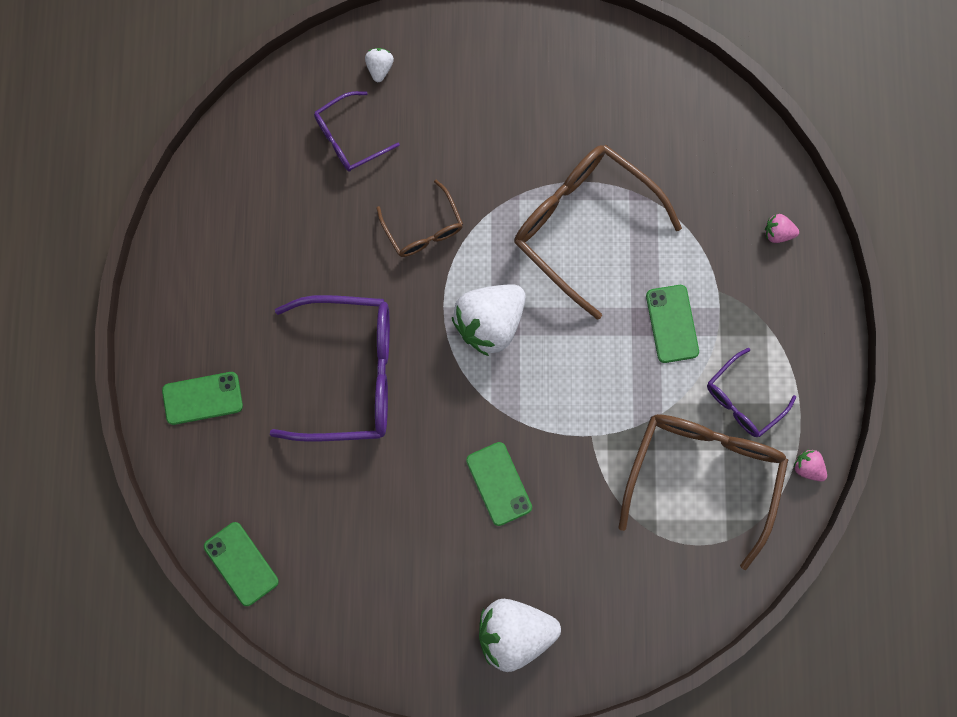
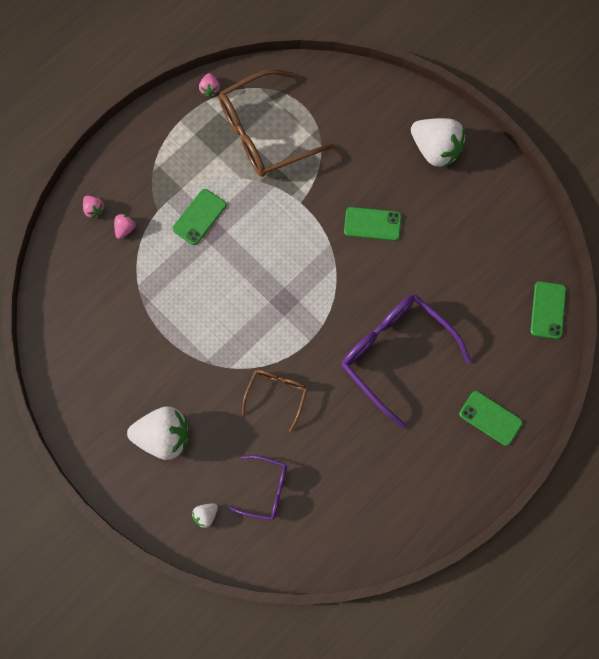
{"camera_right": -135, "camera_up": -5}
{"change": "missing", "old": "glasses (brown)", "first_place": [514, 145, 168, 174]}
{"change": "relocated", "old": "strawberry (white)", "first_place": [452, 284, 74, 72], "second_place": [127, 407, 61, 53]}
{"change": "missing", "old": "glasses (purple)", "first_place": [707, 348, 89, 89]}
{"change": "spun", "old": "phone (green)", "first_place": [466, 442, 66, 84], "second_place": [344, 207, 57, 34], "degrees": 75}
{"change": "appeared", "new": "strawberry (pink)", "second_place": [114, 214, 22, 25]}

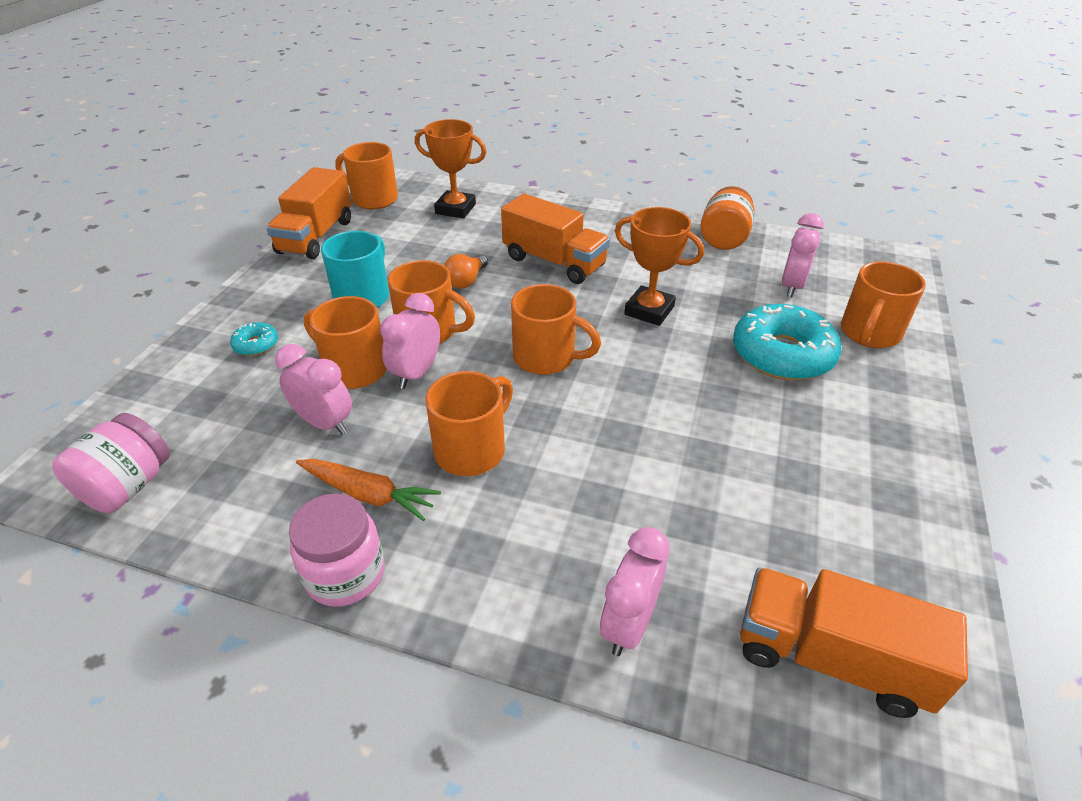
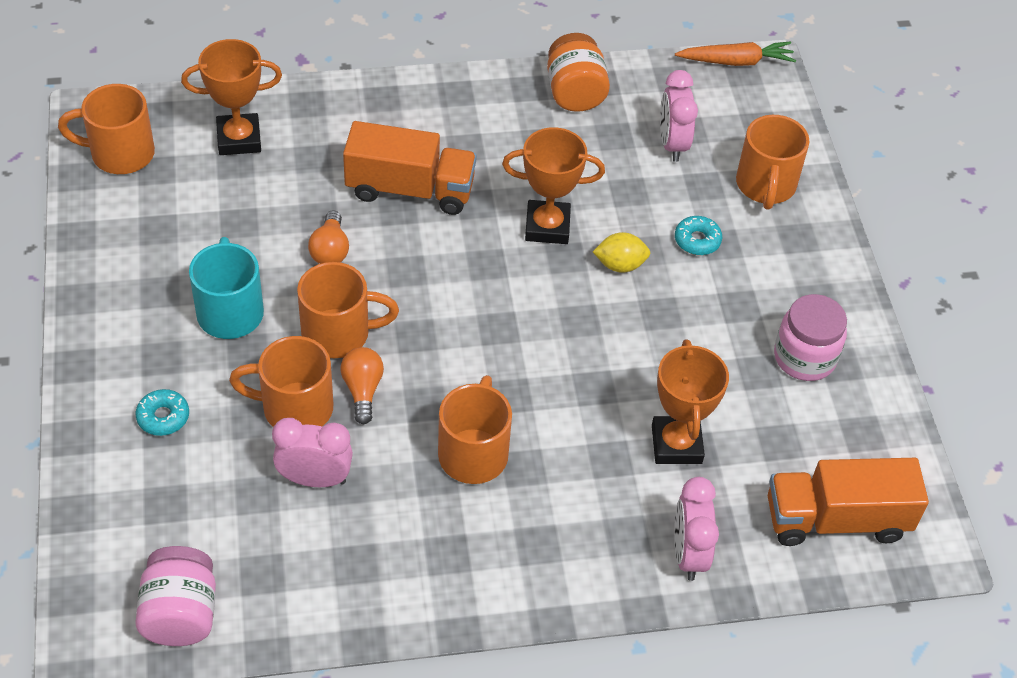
{"camera_right": -30, "camera_up": 10}
{"change": "missing", "old": "truck (orange)", "first_place": [266, 167, 85, 92]}
{"change": "missing", "old": "mug (orange)", "first_place": [511, 284, 90, 91]}
{"change": "exchanged", "old": "clock (pink)", "new": "light bulb (orange)", "first_place": [380, 293, 60, 96], "second_place": [341, 347, 43, 77]}
{"change": "size", "old": "donut (turquoise)", "first_place": [733, 304, 108, 76], "second_place": [675, 216, 47, 39], "factor": 0.45}
{"change": "relocated", "old": "carrot (orange)", "first_place": [296, 459, 145, 62], "second_place": [675, 41, 121, 25]}
{"change": "relocated", "old": "jar (pink)", "first_place": [289, 493, 96, 114], "second_place": [774, 294, 73, 87]}
{"change": "appeared", "new": "lemon (yellow)", "second_place": [593, 232, 57, 41]}
{"change": "appeared", "new": "trophy (orange)", "second_place": [652, 340, 77, 124]}

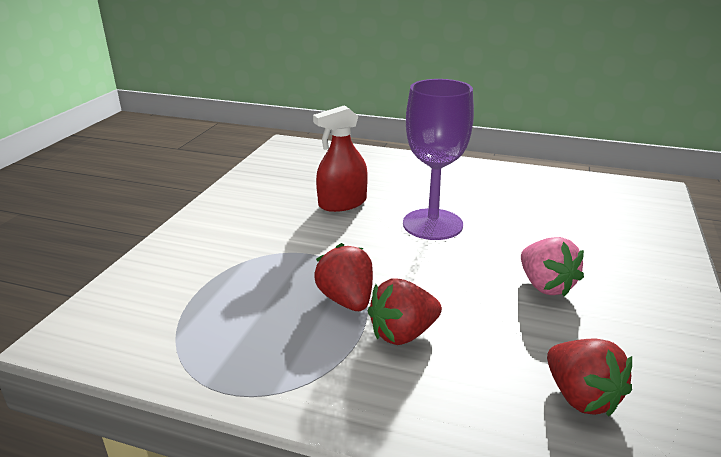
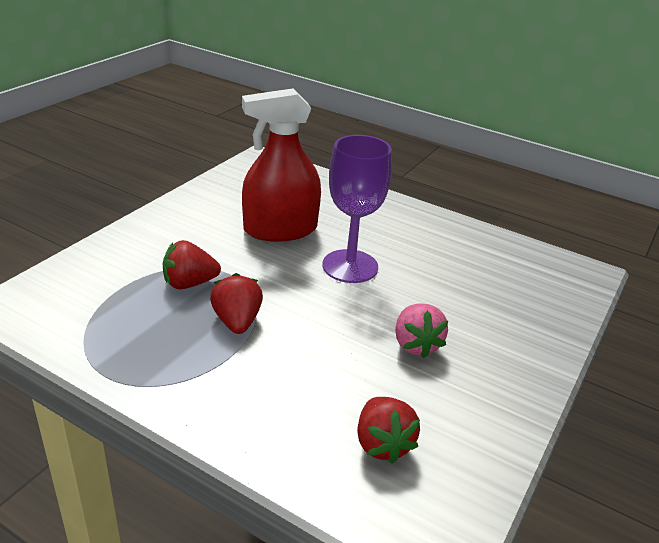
{"camera_right": 10, "camera_up": 5}
{"change": "size", "old": "spray bottle (red)", "first_place": [313, 105, 55, 107], "second_place": [242, 88, 79, 154], "factor": 1.55}
{"change": "relocated", "old": "strawberry (red)", "first_place": [368, 278, 74, 67], "second_place": [163, 240, 58, 49]}

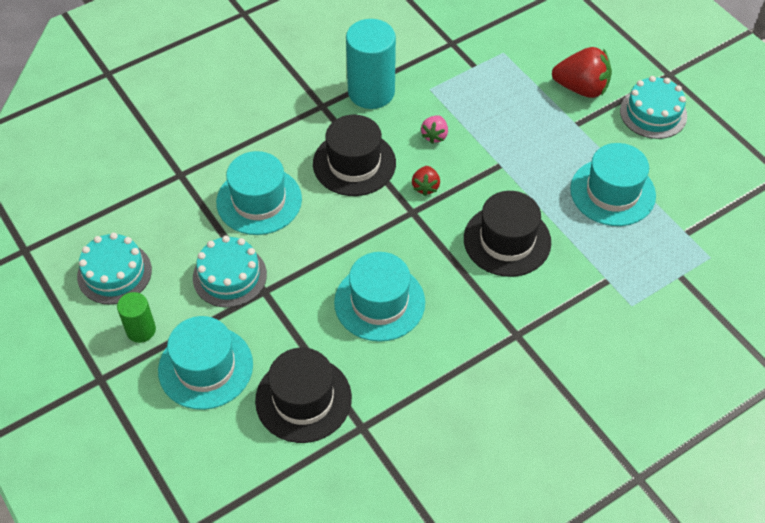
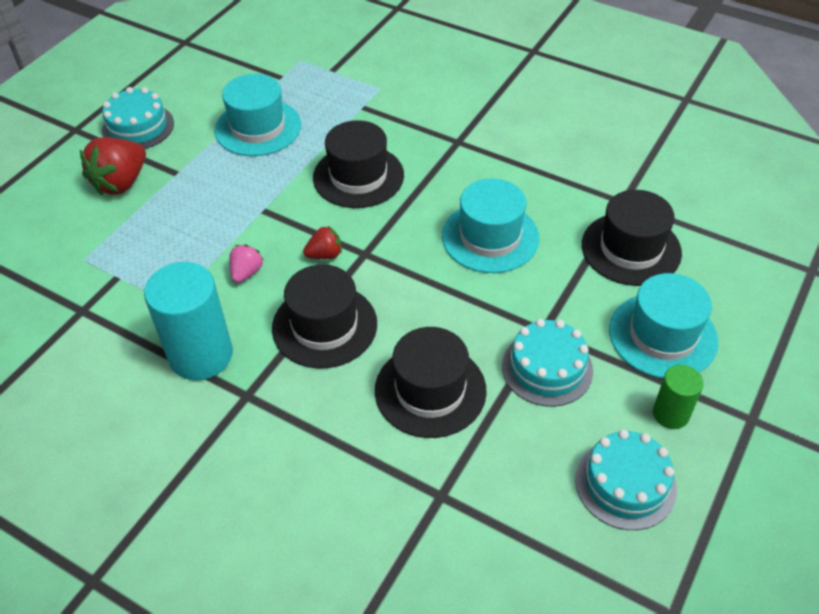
{"camera_right": -115, "camera_up": -5}
{"change": "spun", "old": "strawberry (red)", "first_place": [552, 47, 60, 51], "second_place": [80, 137, 66, 58], "degrees": -135}
{"change": "spun", "old": "strawberry (pink)", "first_place": [421, 115, 27, 29], "second_place": [229, 244, 35, 39], "degrees": -60}
{"change": "colour", "old": "hat (turquoise)", "new": "hat (black)", "first_place": [216, 151, 86, 84], "second_place": [375, 327, 112, 111]}

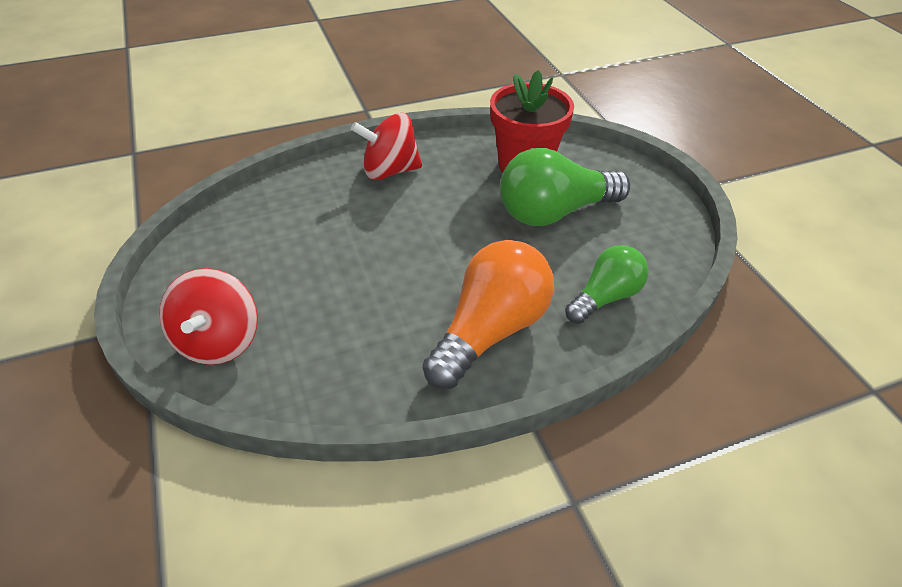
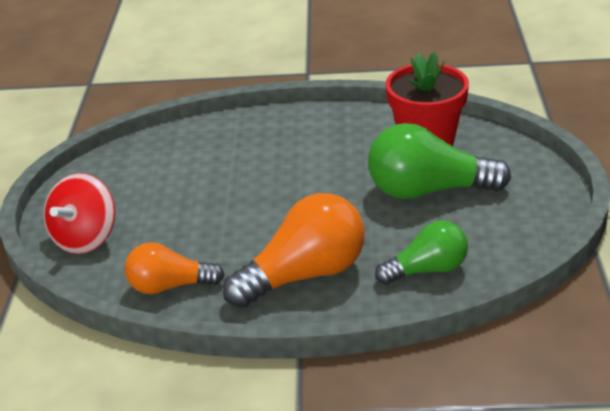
{"camera_right": 25, "camera_up": -10}
{"change": "missing", "old": "spinning top (red)", "first_place": [351, 113, 71, 67]}
{"change": "appeared", "new": "light bulb (orange)", "second_place": [125, 242, 100, 52]}

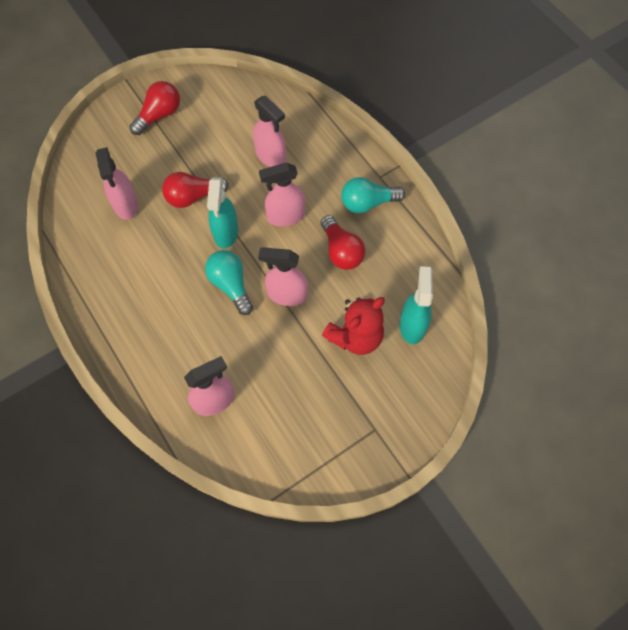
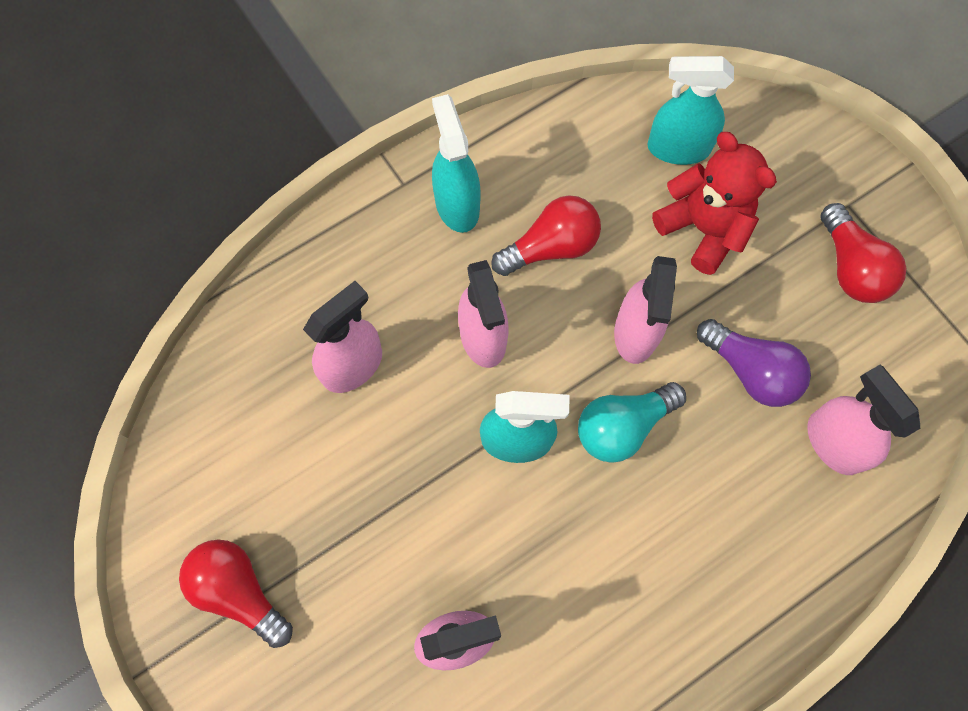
{"camera_right": -90, "camera_up": 5}
{"change": "relocated", "old": "light bulb (red)", "first_place": [162, 172, 67, 36], "second_place": [820, 203, 86, 100]}
{"change": "exchanged", "old": "light bulb (turquoise)", "new": "spray bottle (turquoise)", "first_place": [341, 177, 64, 36], "second_place": [432, 94, 49, 139]}
{"change": "appeared", "new": "light bulb (purple)", "second_place": [697, 319, 114, 88]}

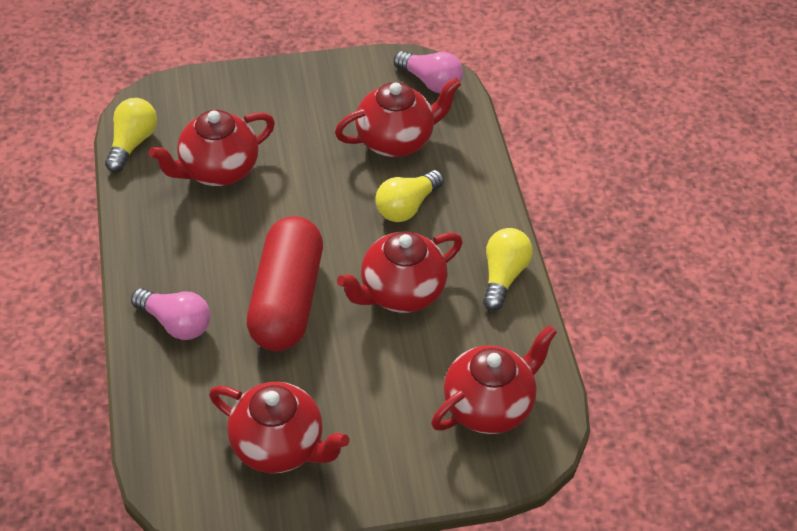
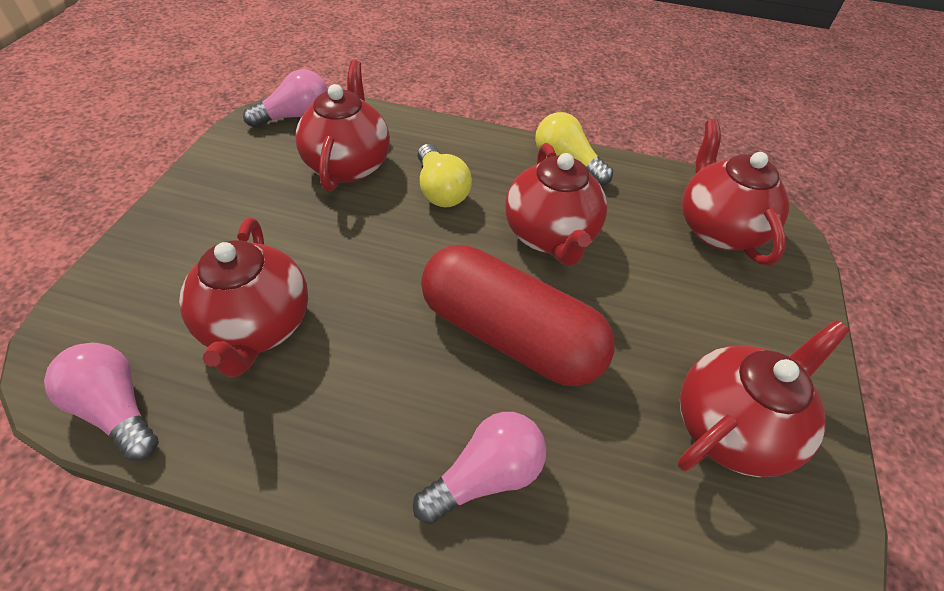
{"camera_right": -65, "camera_up": 0}
{"change": "colour", "old": "light bulb (yellow)", "new": "light bulb (pink)", "first_place": [105, 98, 52, 75], "second_place": [44, 343, 115, 118]}

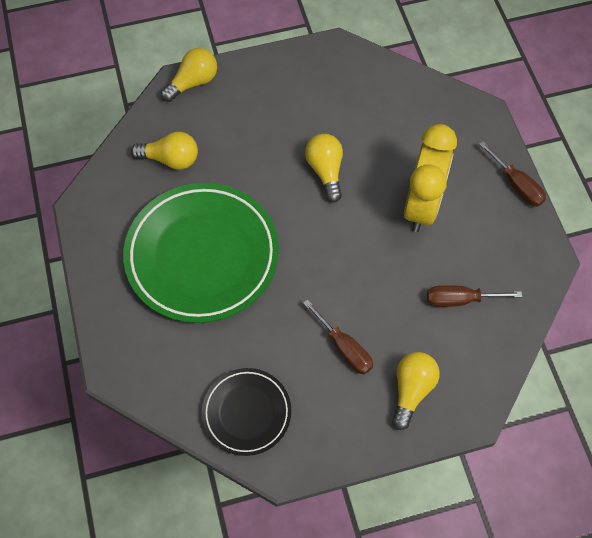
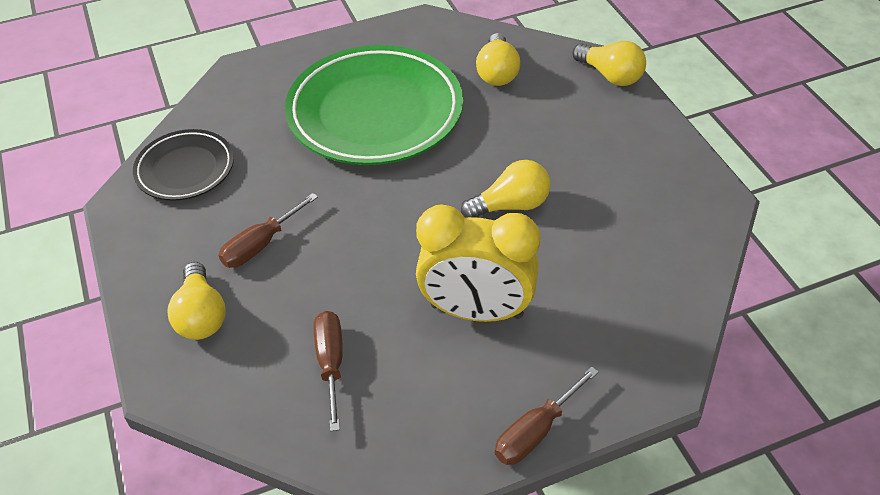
{"camera_right": 85, "camera_up": -15}
{"change": "spun", "old": "light bulb (yellow)", "first_place": [392, 352, 48, 78], "second_place": [167, 262, 59, 78], "degrees": 60}

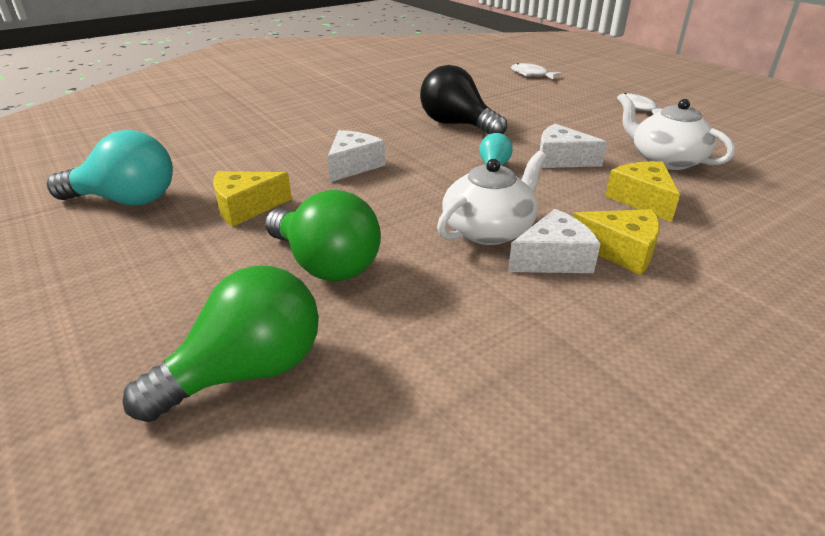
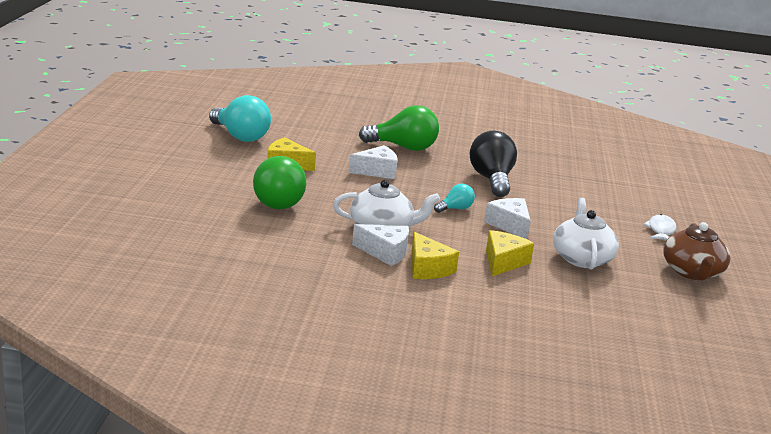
{"camera_right": 40, "camera_up": -10}
{"change": "missing", "old": "fish (white)", "first_place": [511, 63, 52, 16]}
{"change": "relocated", "old": "light bulb (green)", "first_place": [122, 266, 197, 156], "second_place": [359, 105, 80, 46]}
{"change": "appeared", "new": "teapot (brown)", "second_place": [663, 222, 67, 59]}

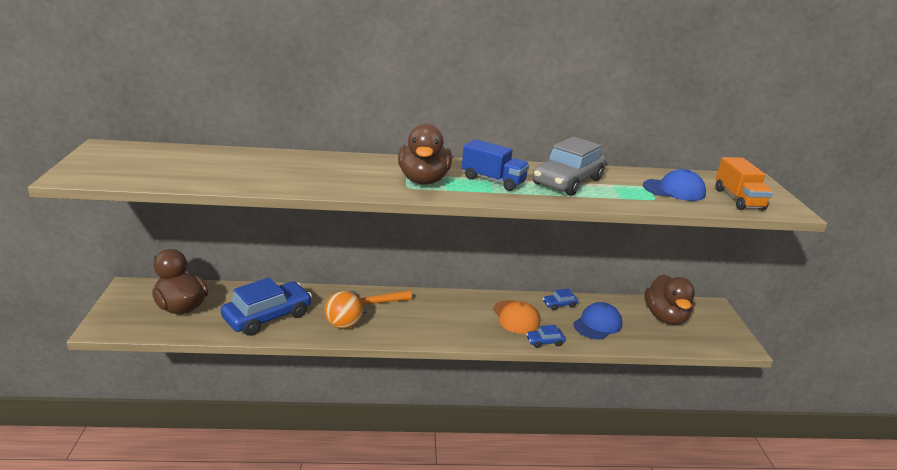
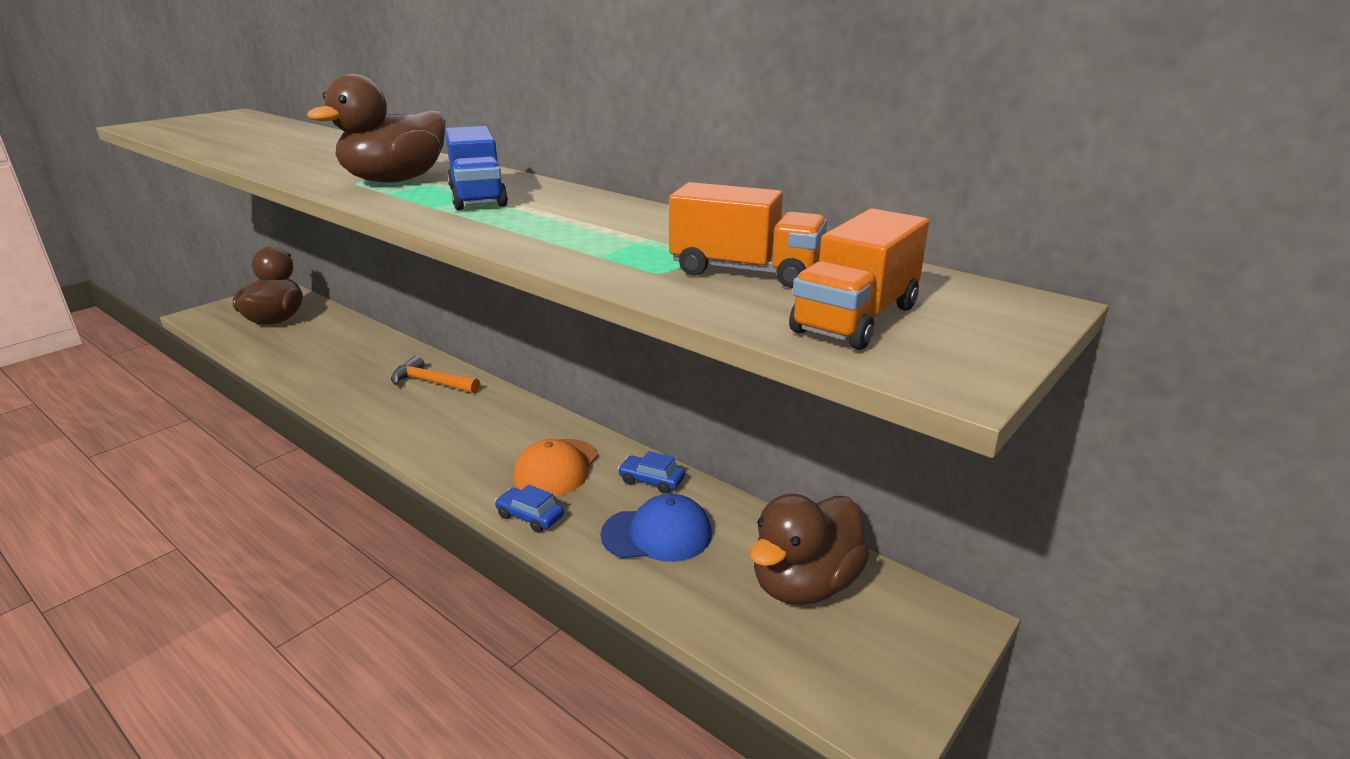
{"camera_right": 45, "camera_up": 0}
{"change": "missing", "old": "car (grey)", "first_place": [532, 136, 74, 60]}
{"change": "exchanged", "old": "cap (blue)", "new": "truck (orange)", "first_place": [643, 169, 63, 32], "second_place": [669, 182, 158, 106]}
{"change": "missing", "old": "car (blue)", "first_place": [221, 278, 91, 58]}
{"change": "missing", "old": "ball (orange)", "first_place": [325, 291, 38, 38]}

